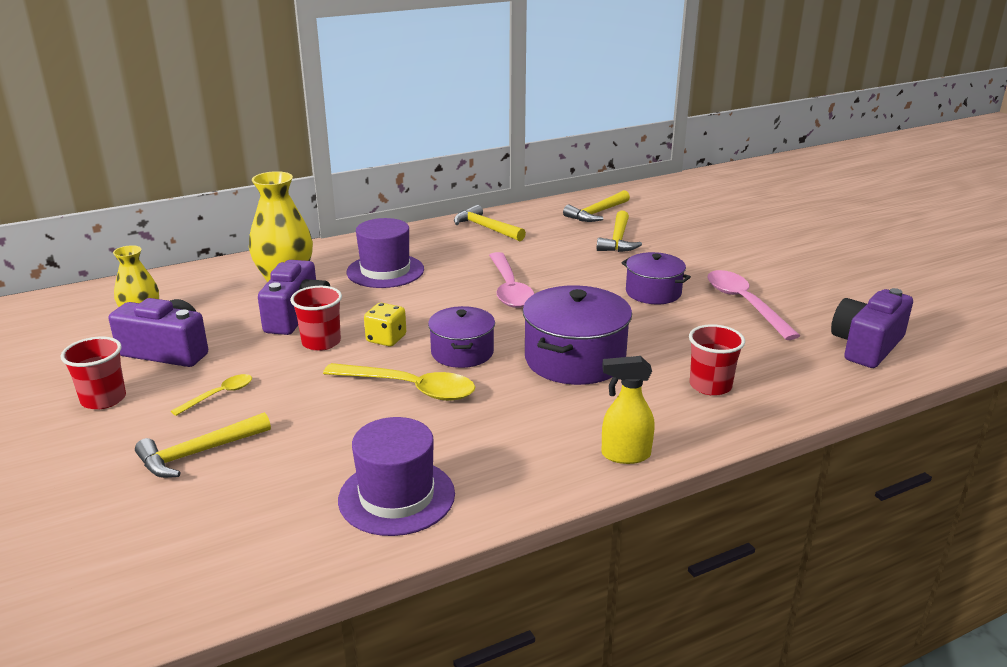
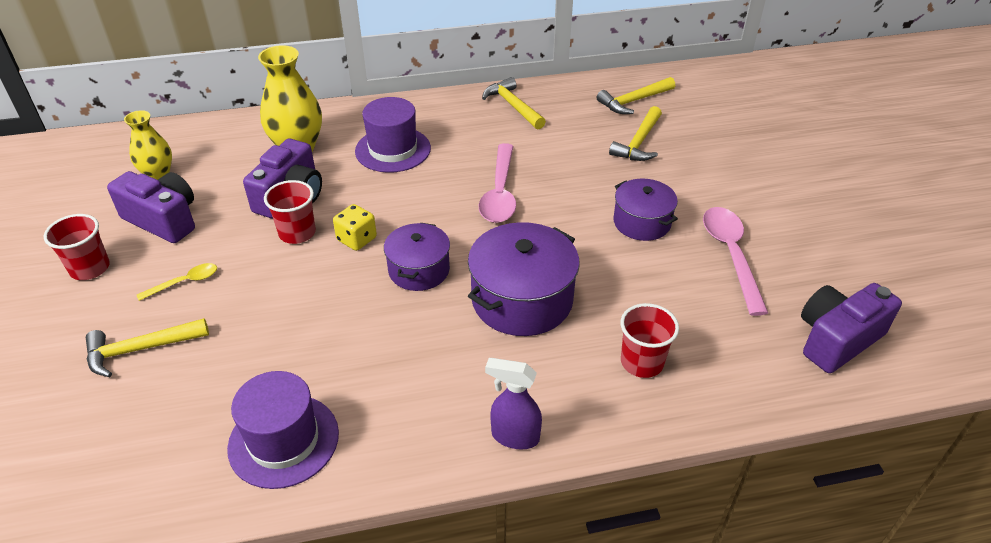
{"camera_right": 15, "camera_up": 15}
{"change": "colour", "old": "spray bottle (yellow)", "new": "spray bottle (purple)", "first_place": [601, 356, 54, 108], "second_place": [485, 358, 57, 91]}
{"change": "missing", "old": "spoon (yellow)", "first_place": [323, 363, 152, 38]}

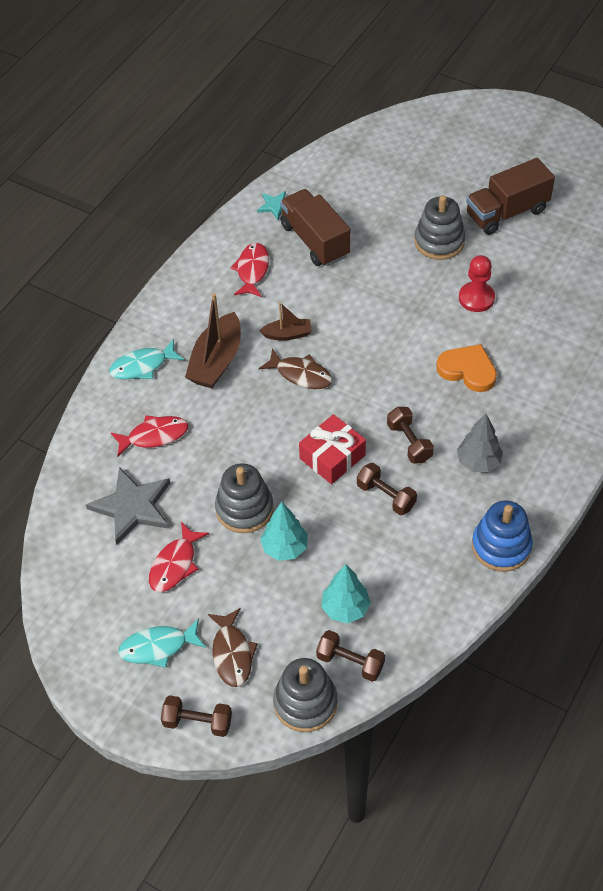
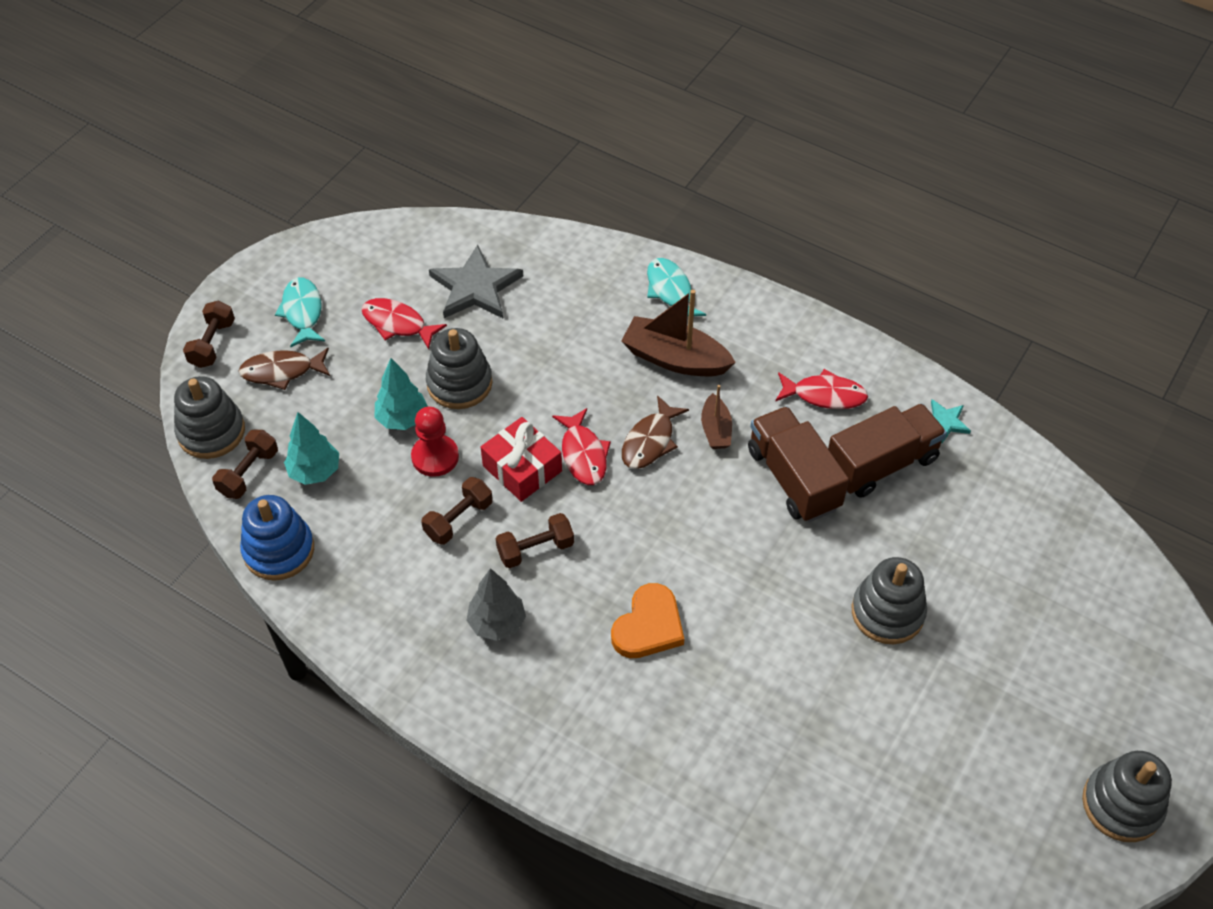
{"camera_right": 90, "camera_up": 0}
{"change": "relocated", "old": "truck (brown)", "first_place": [466, 158, 89, 77], "second_place": [748, 406, 101, 116]}
{"change": "relocated", "old": "pawn (red)", "first_place": [459, 255, 36, 57], "second_place": [411, 407, 48, 70]}
{"change": "relocated", "old": "fish (red)", "first_place": [111, 415, 77, 42], "second_place": [552, 408, 59, 77]}
{"change": "relocated", "old": "stacking toy (blue)", "first_place": [472, 501, 61, 71], "second_place": [240, 495, 74, 86]}
{"change": "appeared", "new": "stacking toy (grey)", "second_place": [1082, 751, 90, 91]}

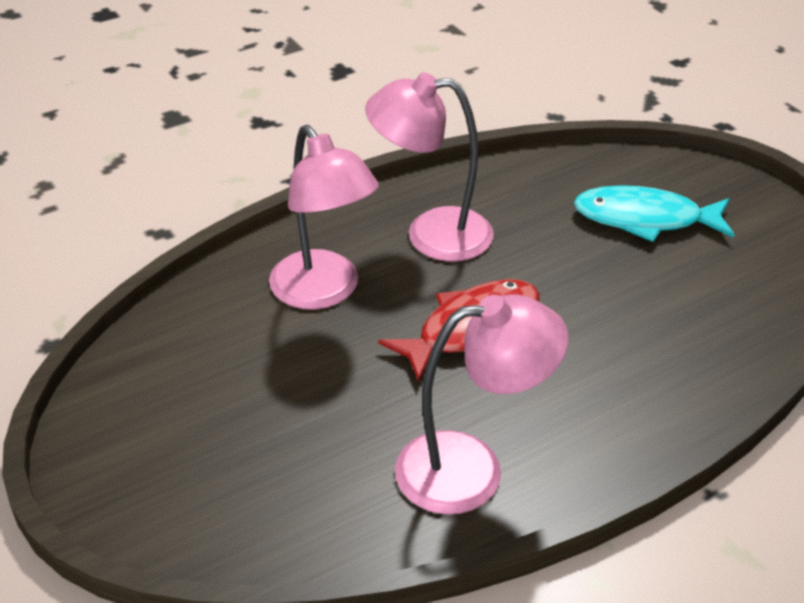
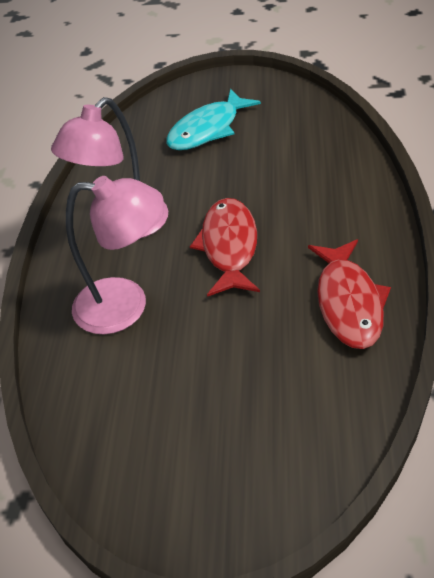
{"camera_right": -50, "camera_up": 5}
{"change": "exchanged", "old": "lamp (pink)", "new": "fish (red)", "first_place": [395, 294, 174, 221], "second_place": [308, 239, 83, 110]}

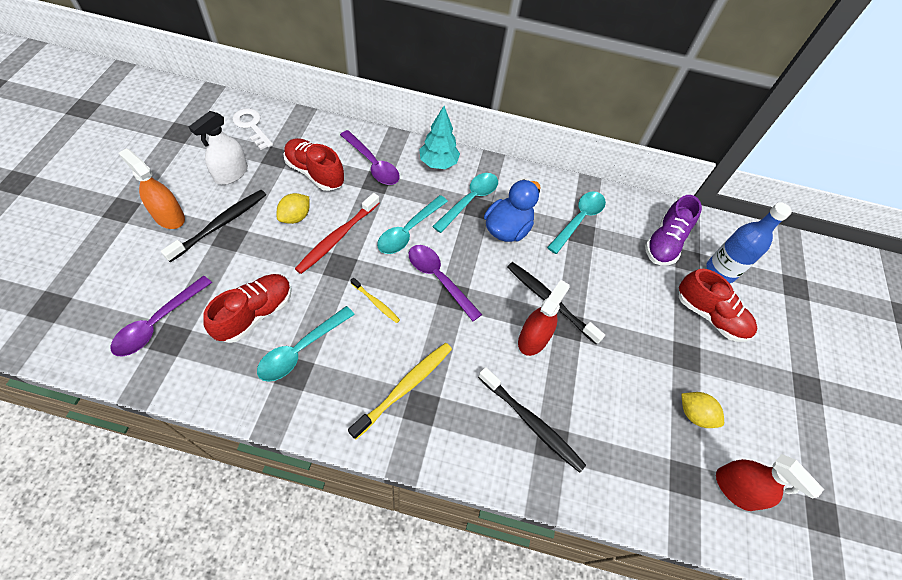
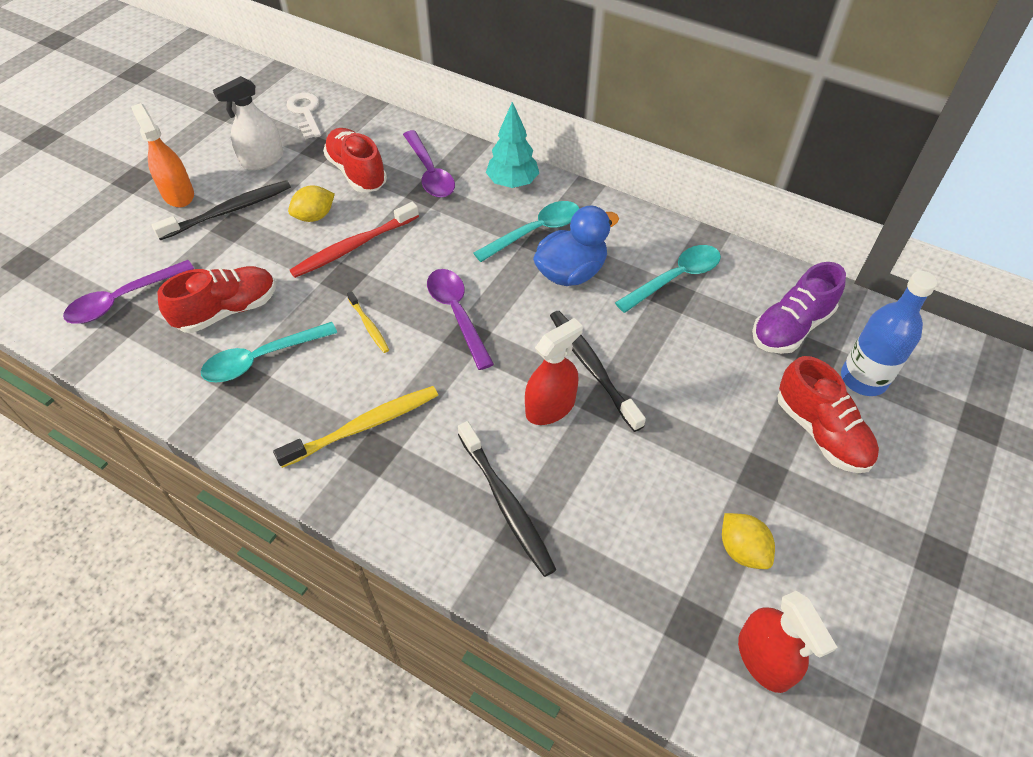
{"camera_right": 25, "camera_up": -5}
{"change": "missing", "old": "spoon (turquoise)", "first_place": [377, 195, 71, 59]}

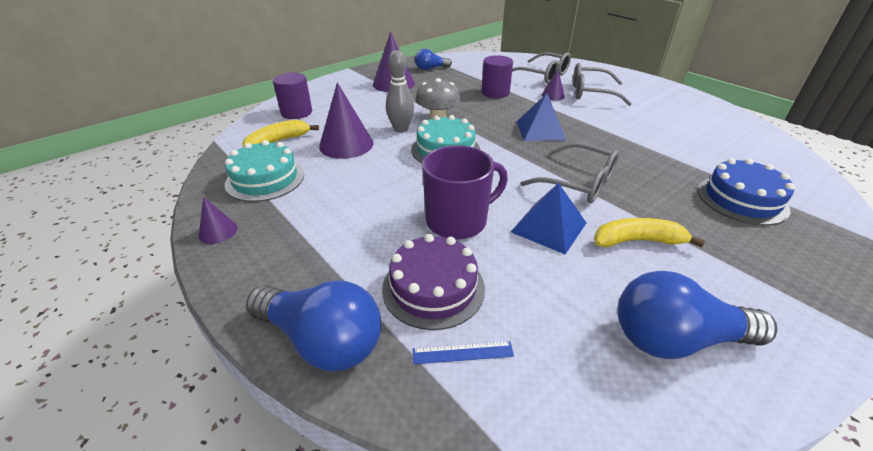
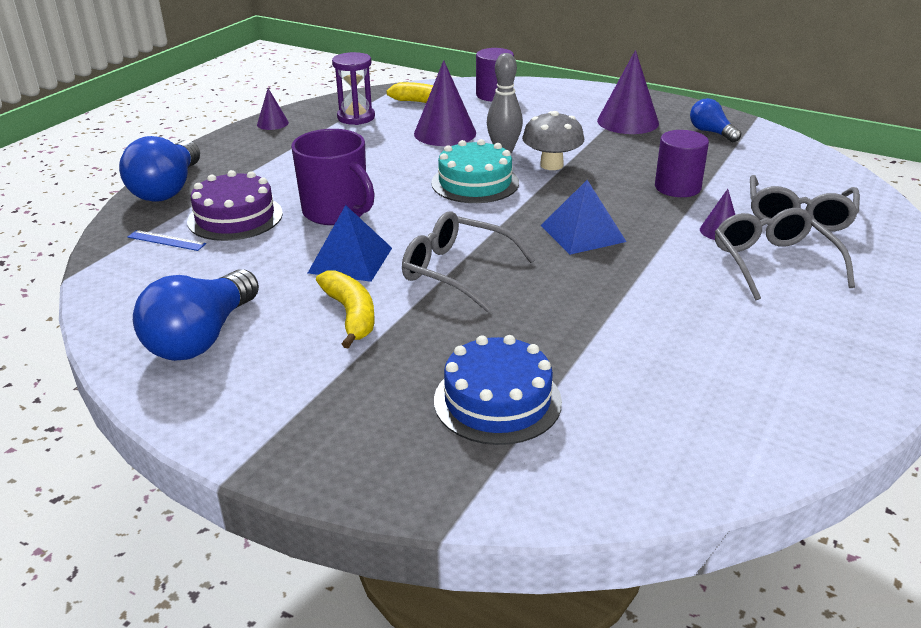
{"camera_right": 70, "camera_up": -5}
{"change": "exchanged", "old": "cake (turquoise)", "new": "hourglass (purple)", "first_place": [225, 140, 79, 62], "second_place": [332, 52, 43, 73]}
{"change": "spun", "old": "glasses (grey)", "first_place": [520, 143, 99, 60], "second_place": [402, 211, 134, 101], "degrees": 105}
{"change": "spun", "old": "light bulb (blue)", "first_place": [617, 271, 160, 88], "second_place": [133, 269, 126, 92], "degrees": -135}
{"change": "spun", "old": "ruler (blue)", "first_place": [413, 341, 101, 23], "second_place": [128, 230, 78, 21], "degrees": -45}

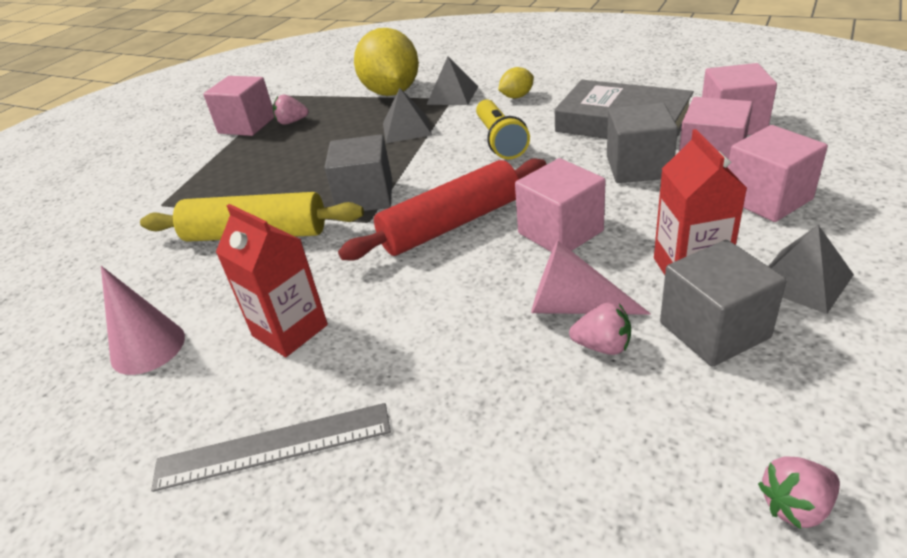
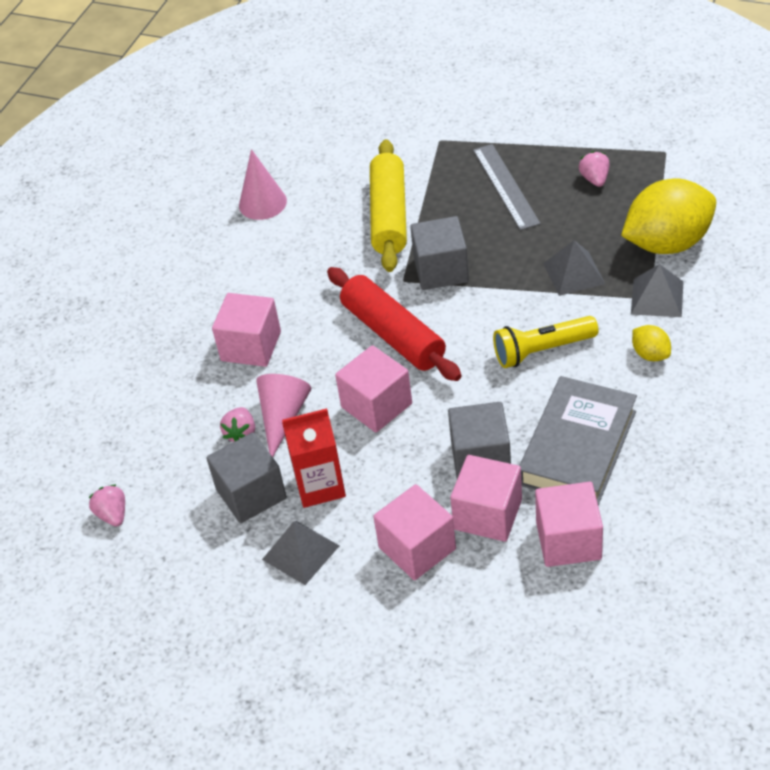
{"camera_right": 85, "camera_up": 10}
{"change": "relocated", "old": "cube (pink)", "first_place": [203, 76, 72, 60], "second_place": [212, 293, 69, 74]}
{"change": "missing", "old": "carton (red)", "first_place": [216, 204, 112, 153]}
{"change": "relocated", "old": "ruler (grey)", "first_place": [151, 403, 240, 89], "second_place": [473, 144, 68, 86]}

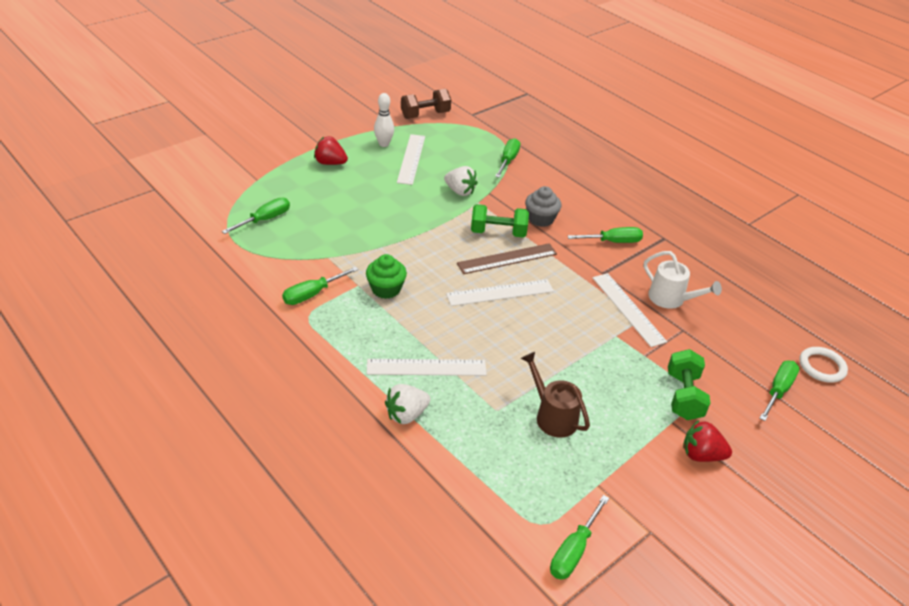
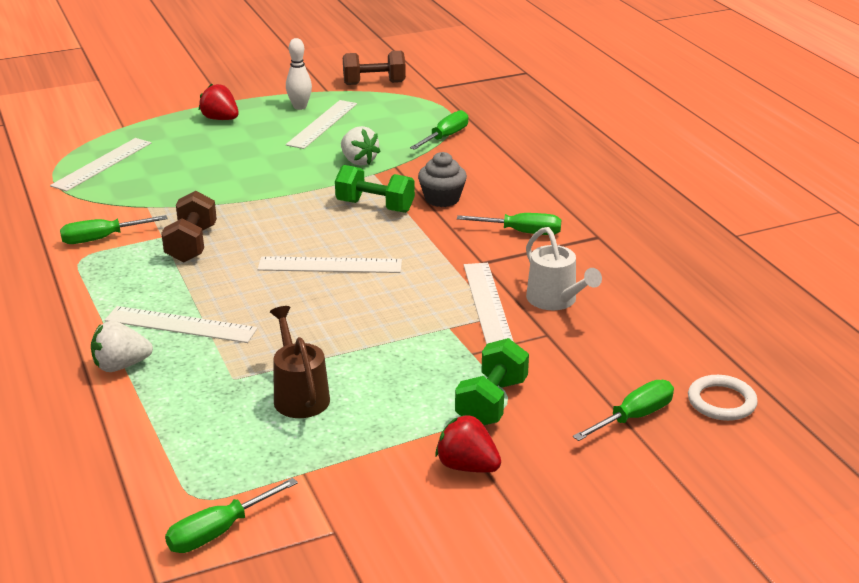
{"camera_right": 20, "camera_up": -10}
{"change": "exchanged", "old": "screwdriver (green)", "new": "ruler (white)", "first_place": [222, 198, 68, 36], "second_place": [50, 138, 101, 53]}
{"change": "missing", "old": "ruler (brown)", "first_place": [457, 243, 100, 31]}
{"change": "exchanged", "old": "cupcake (green)", "new": "dumbbell (brown)", "first_place": [366, 254, 41, 45], "second_place": [161, 191, 56, 71]}

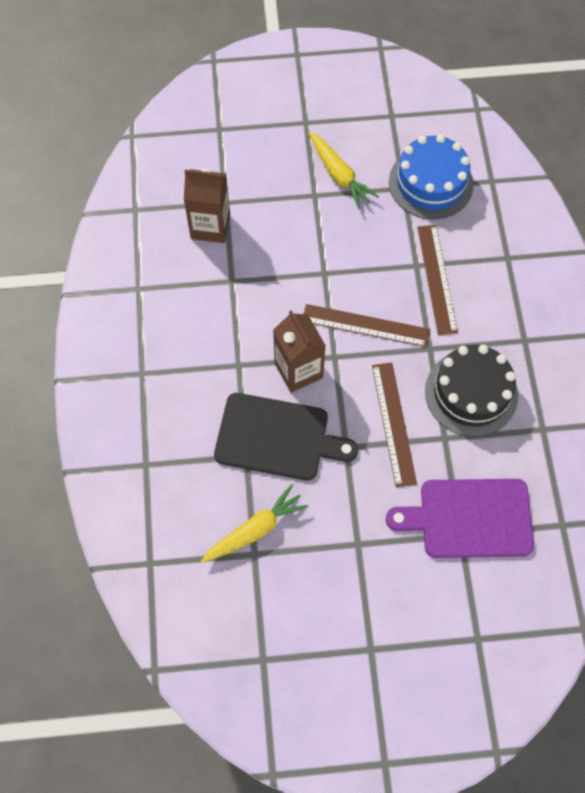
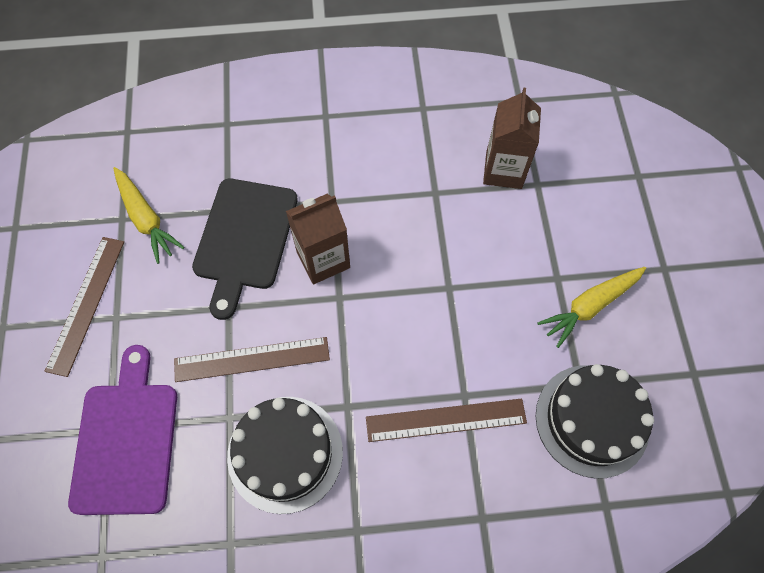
{"camera_right": 90, "camera_up": 0}
{"change": "colour", "old": "cake (blue)", "new": "cake (black)", "first_place": [389, 134, 85, 85], "second_place": [536, 364, 118, 114]}
{"change": "relocated", "old": "ruler (brown)", "first_place": [303, 304, 127, 43], "second_place": [45, 237, 79, 140]}

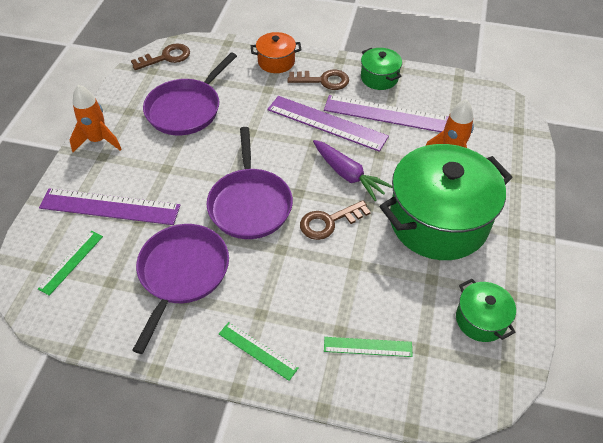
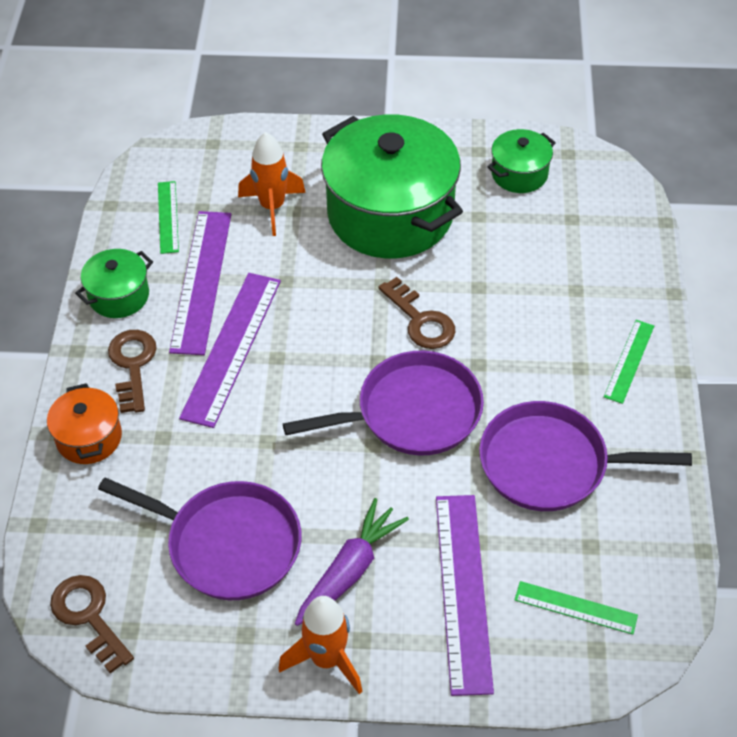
{"camera_right": -100, "camera_up": 0}
{"change": "relocated", "old": "carrot (purple)", "first_place": [313, 140, 79, 61], "second_place": [295, 498, 114, 128]}
{"change": "relocated", "old": "ruler (green)", "first_place": [324, 337, 89, 20], "second_place": [158, 181, 21, 73]}

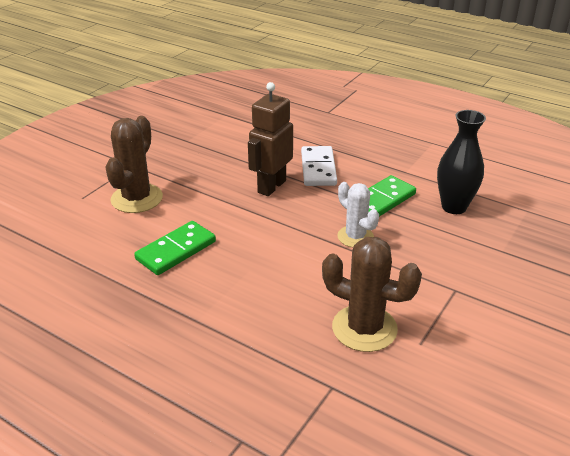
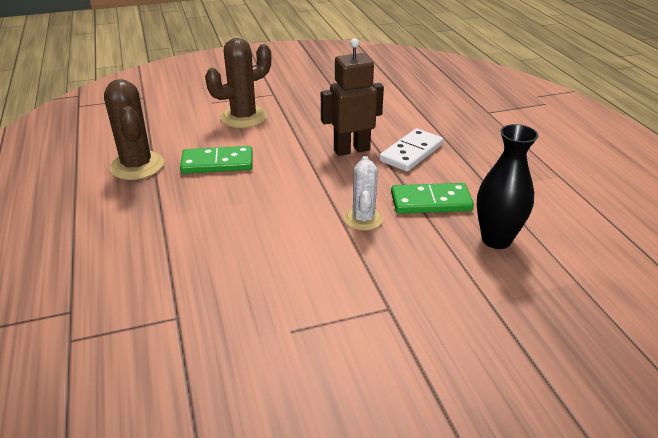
{"camera_right": 40, "camera_up": 0}
{"change": "relocated", "old": "cactus (brown)", "first_place": [322, 237, 100, 115], "second_place": [104, 79, 60, 101]}

